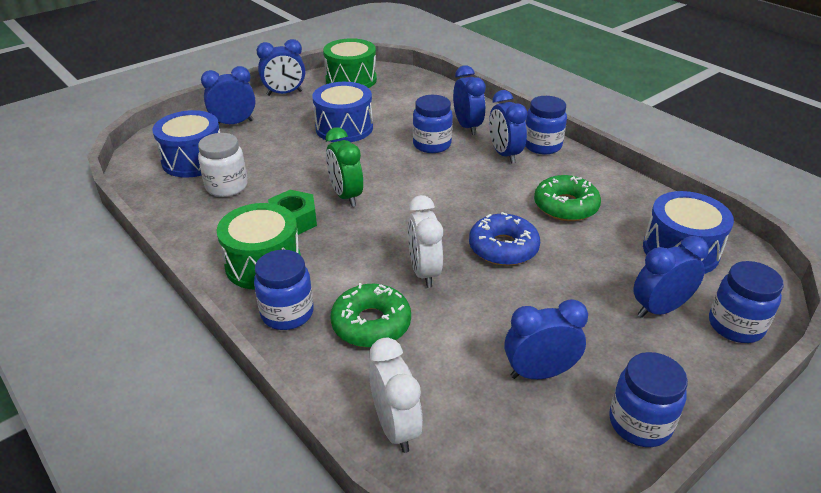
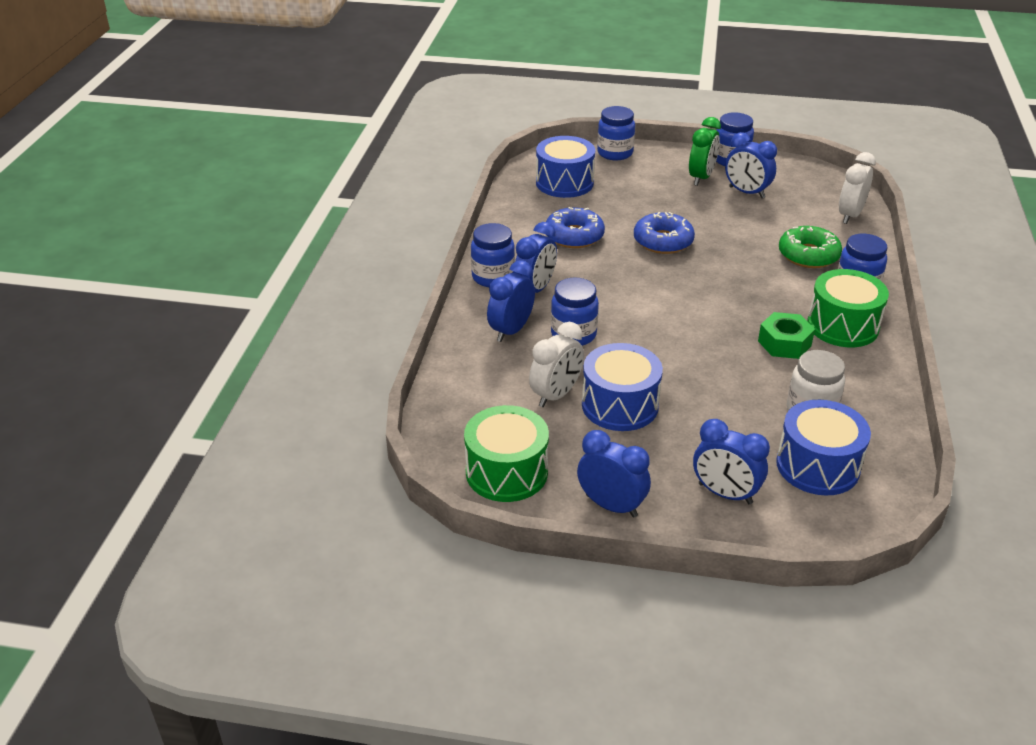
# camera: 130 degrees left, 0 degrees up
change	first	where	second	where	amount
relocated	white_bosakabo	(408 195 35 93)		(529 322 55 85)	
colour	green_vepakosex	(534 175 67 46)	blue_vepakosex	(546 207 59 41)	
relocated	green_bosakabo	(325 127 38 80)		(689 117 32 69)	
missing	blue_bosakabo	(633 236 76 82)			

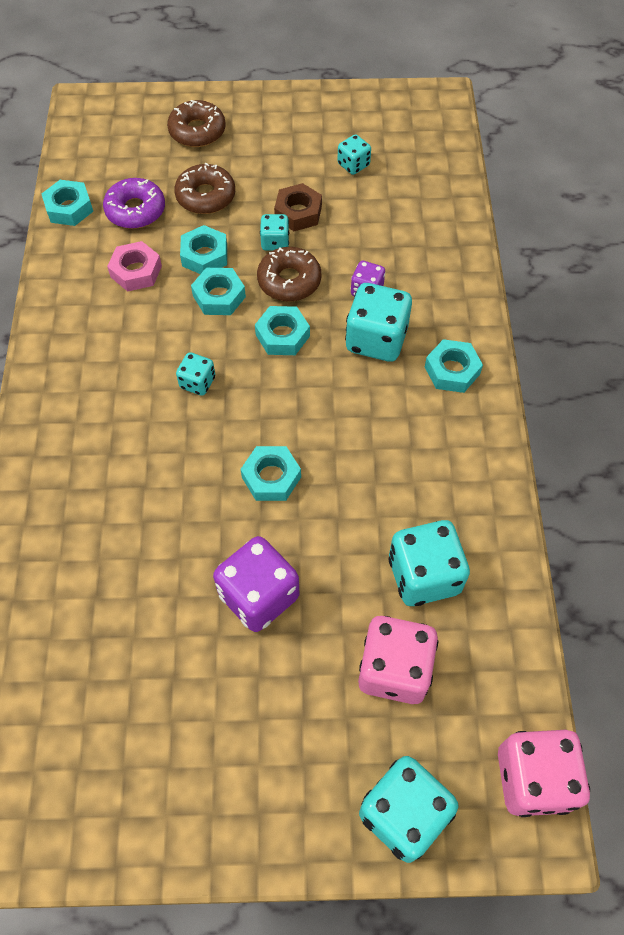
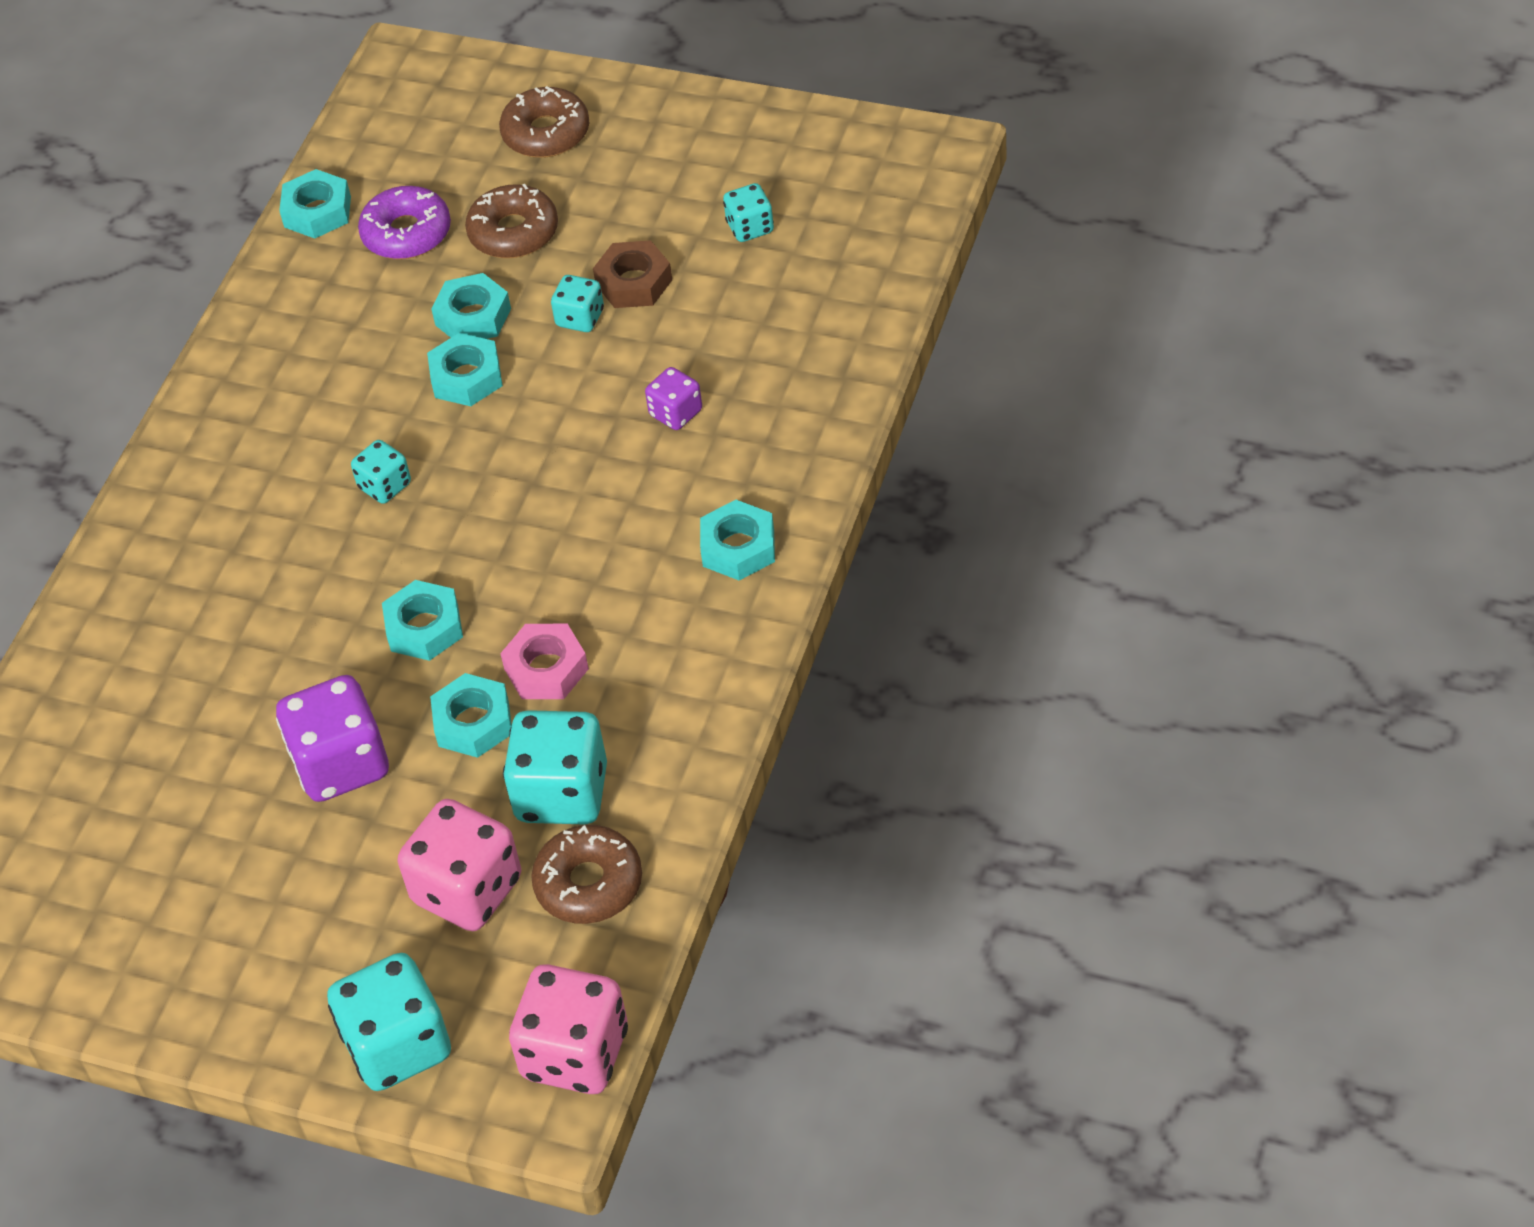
# camera: 25 degrees right, 10 degrees down
change	first	where	second	where	amount
relocated	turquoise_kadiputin	(255 306 55 49)		(430 673 82 85)	
relocated	pink_kadiputin	(107 241 55 51)		(500 624 89 75)	
relocated	brown_vepakosex	(257 247 64 55)		(531 825 111 99)	
missing	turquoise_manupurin	(345 283 67 79)			

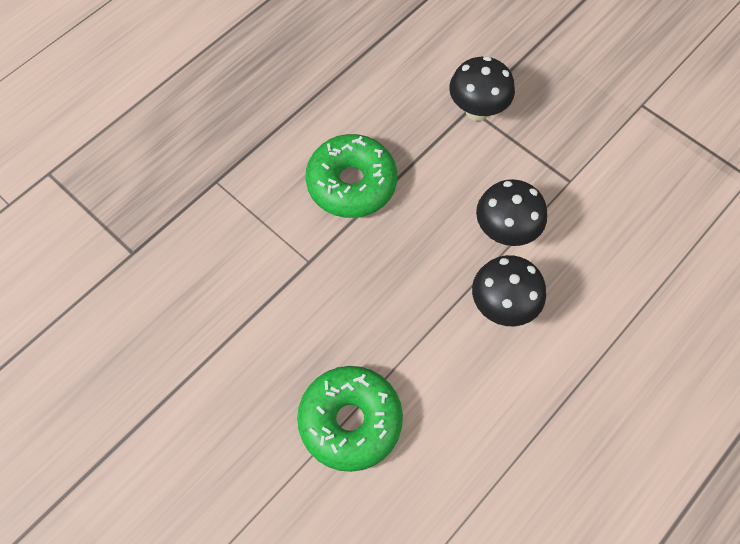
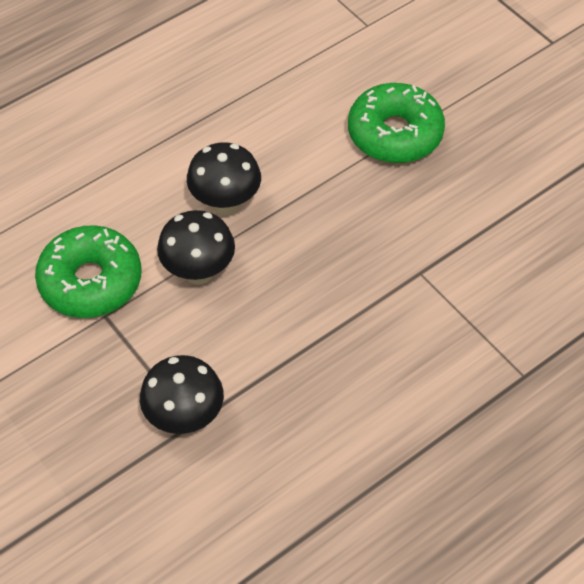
# camera: 170 degrees left, 10 degrees down
change	first	where	second	where	amount
relocated	green_vepakosex	(306 134 91 84)		(35 225 106 93)	

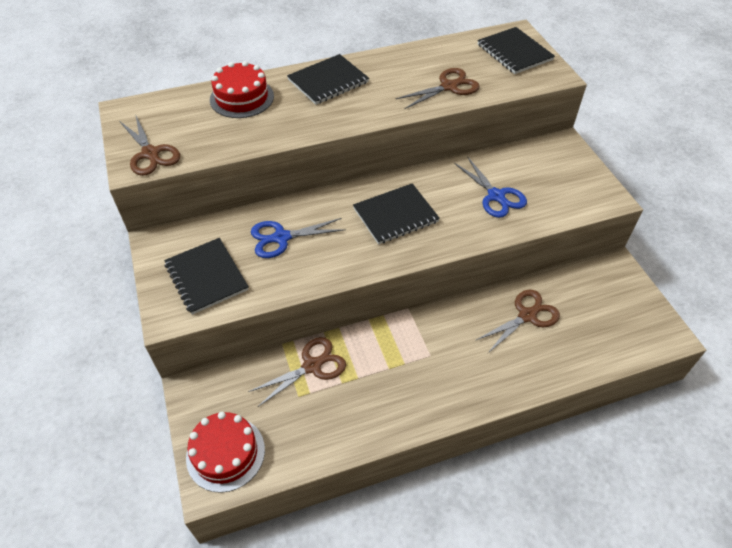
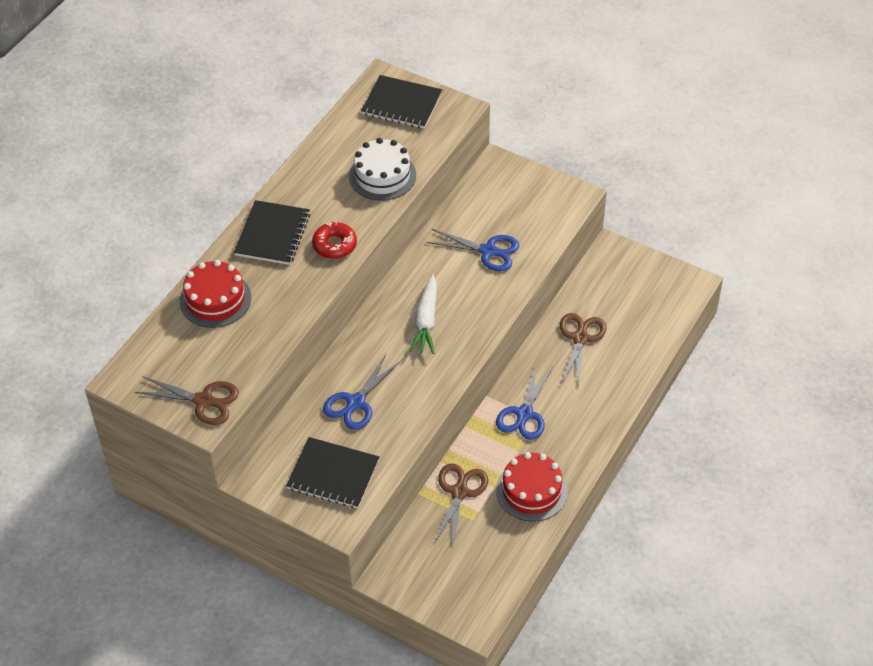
# camera: 40 degrees left, 0 degrees up
change	first	where	second	where	amount
appeared			red_vepakosex	(312 222 45 37)	
exchanged	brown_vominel	(395 68 85 41)	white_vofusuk	(349 138 67 63)	
exchanged	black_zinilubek	(353 183 87 61)	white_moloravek	(409 275 28 79)	
appeared			blue_vominel	(496 365 57 75)	
relocated	red_vofusuk	(186 412 79 81)		(496 452 72 70)	

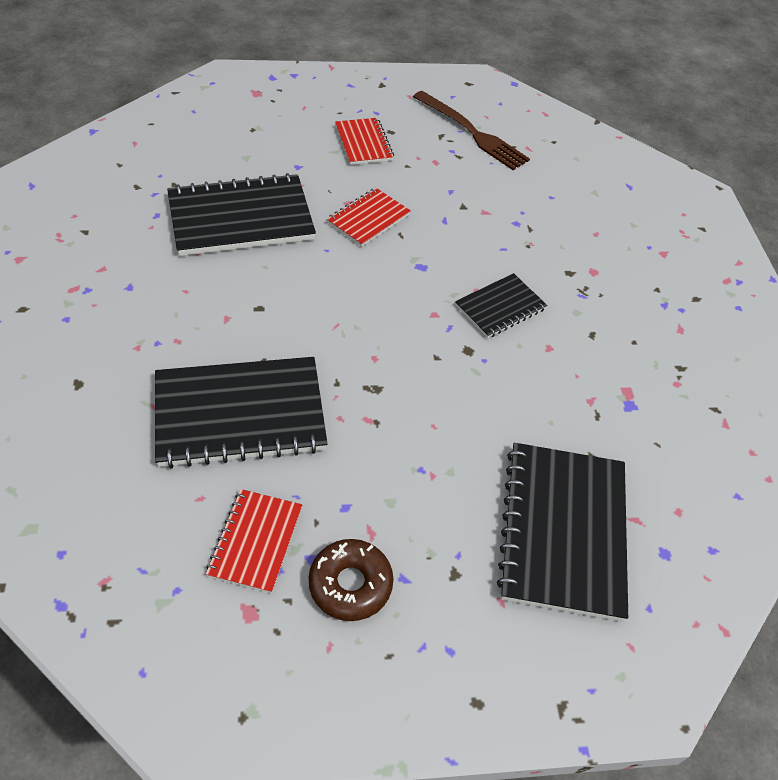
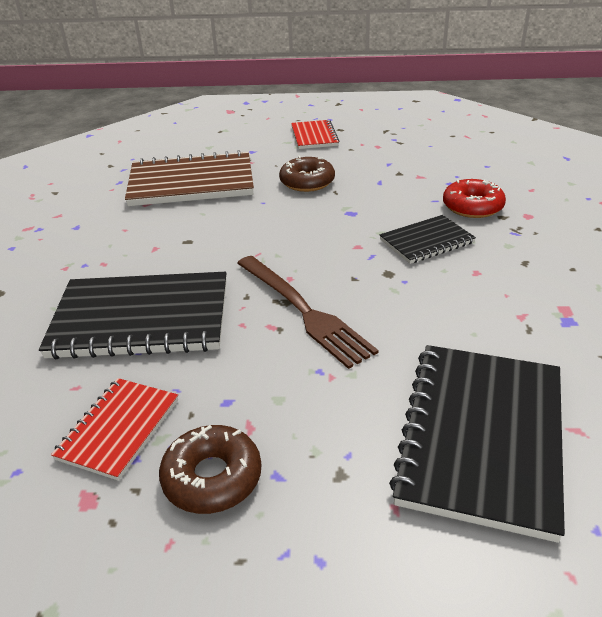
# camera: 15 degrees right, 15 degrees down
change	first	where	second	where	amount
colour	black_zinilubek	(167 173 149 83)	brown_zinilubek	(125 150 129 56)	
relocated	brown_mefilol	(413 91 117 79)		(237 256 142 113)	
exchanged	red_zinilubek	(327 188 84 59)	brown_vepakosex	(279 156 56 36)	
appeared			red_vepakosex	(443 179 63 39)	

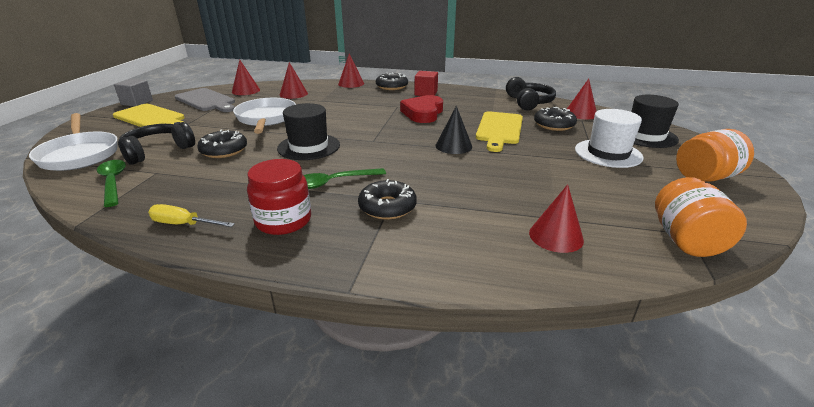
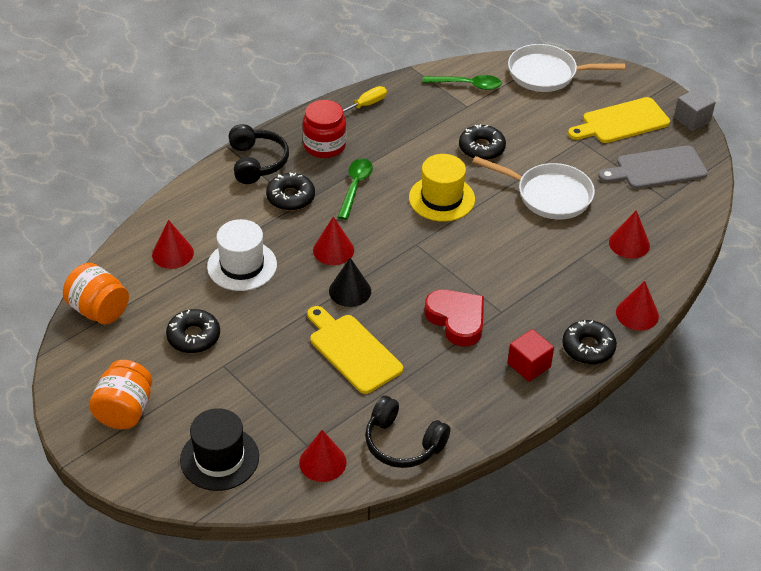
# camera: 125 degrees right, 15 degrees up
change	first	where	second	where	amount
relocated	black_vepakosex	(534 107 43 24)		(166 309 54 44)	
relocated	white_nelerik	(575 109 69 59)		(207 219 70 72)	
relocated	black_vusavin	(118 122 77 43)		(229 124 60 60)	
relocated	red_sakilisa	(232 60 28 35)		(313 217 41 48)	
colour	black_nelerik	(277 103 63 57)	yellow_nelerik	(409 154 66 68)	

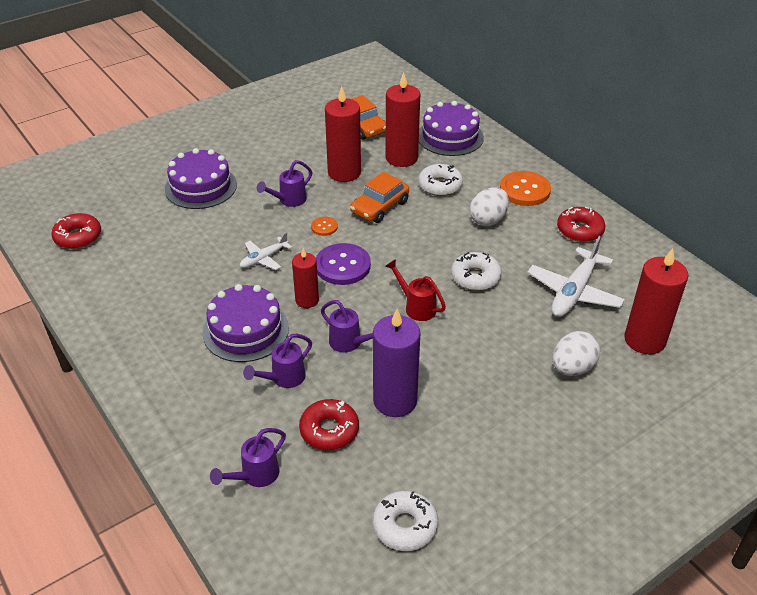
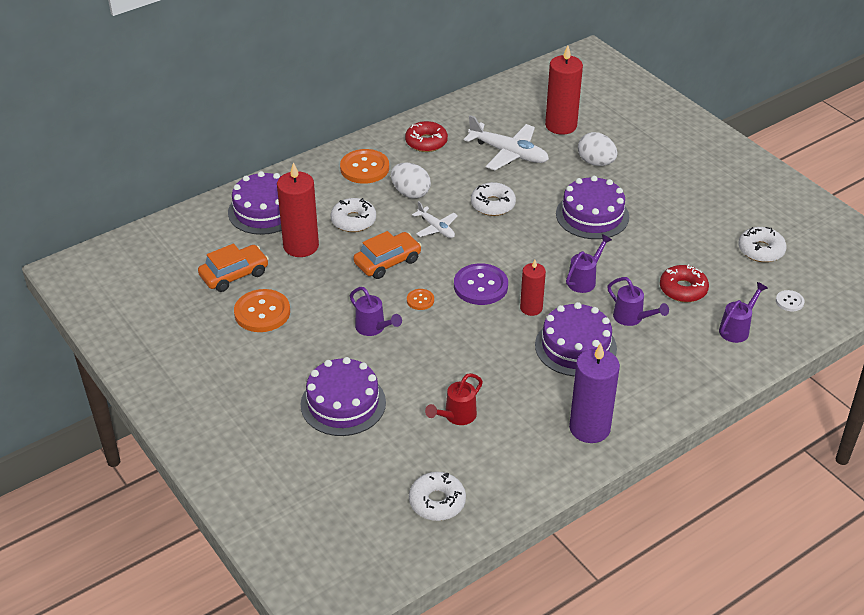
# camera: 90 degrees left, 0 degrees up
change	first	where	second	where	amount
appeared			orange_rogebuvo	(234 289 56 43)	
spun	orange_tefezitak	(350 172 59 51)		(353 231 69 48)	75 degrees counterclockwise
colour	red_vepakosex	(51 213 50 36)	white_vepakosex	(409 472 57 49)	
relocated	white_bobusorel	(240 232 52 38)		(412 201 46 37)	
relocated	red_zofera	(385 259 61 62)		(425 373 58 52)	
appeared			purple_vofusuk	(556 176 73 63)	
relocated	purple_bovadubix	(373 309 47 108)		(569 343 51 100)	
spun	purple_zofera	(210 428 76 59)		(719 282 49 61)	90 degrees counterclockwise
appeared			white_rogebuvo	(776 290 28 21)	
missing	red_bovadubix	(325 86 36 96)			

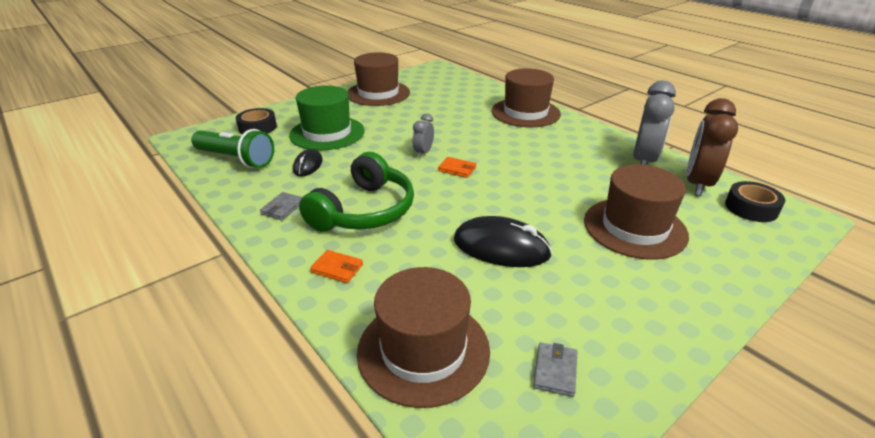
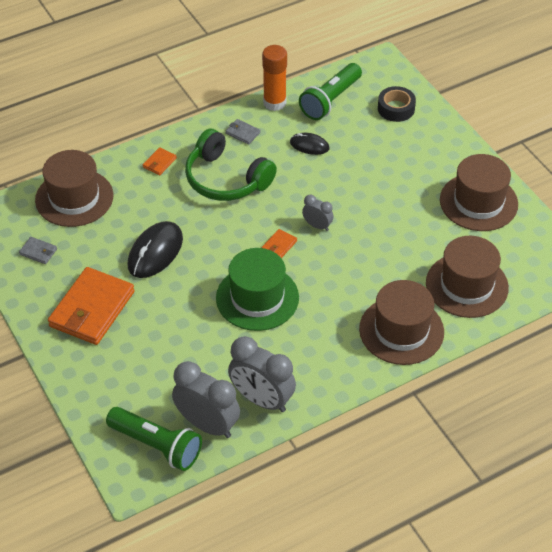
# camera: 100 degrees right, 15 degrees up
change	first	where	second	where	amount
appeared			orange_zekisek	(48 267 87 78)	
exchanged	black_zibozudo	(725 181 60 41)	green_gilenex	(106 407 96 64)	
colour	brown_bosakabo	(687 98 51 98)	grey_bosakabo	(172 361 68 77)	
relocated	green_nelerik	(289 85 76 65)		(216 248 83 83)	
appeared			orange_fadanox	(262 45 25 66)	
relocated	brown_nelerik	(584 164 105 96)		(426 236 83 82)	

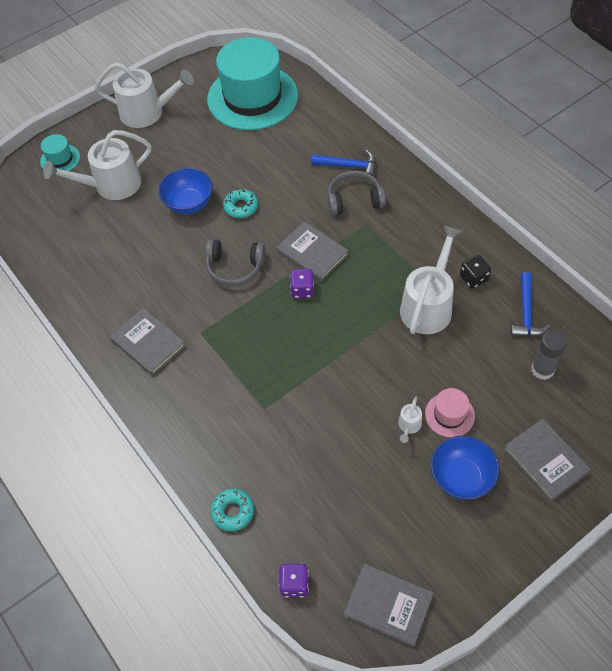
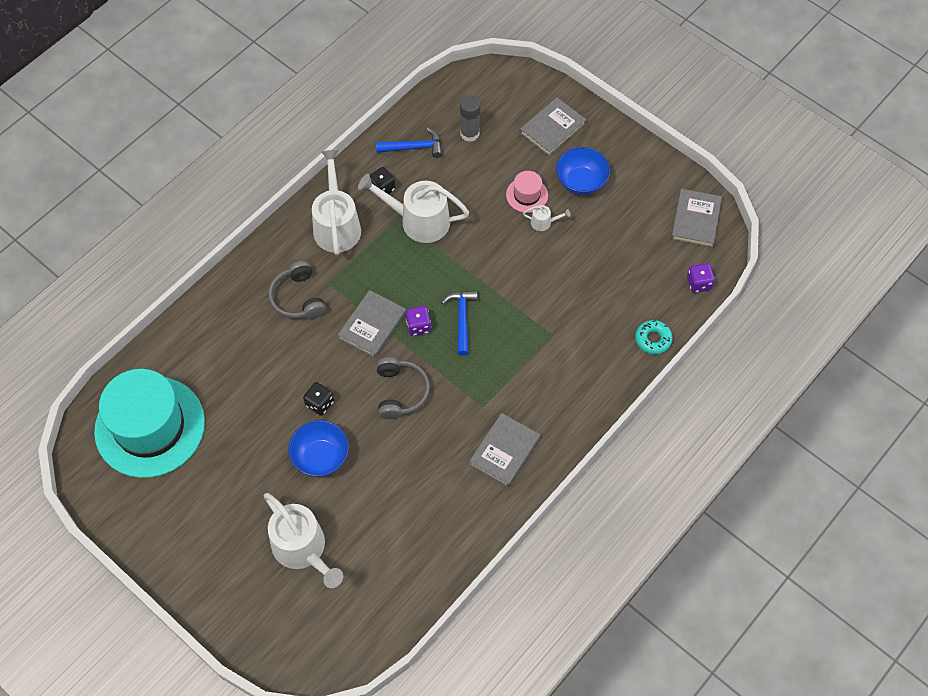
# camera: 105 degrees left, 5 degrees up
change	first	where	second	where	amount
exchanged	turquoise_vepakosex	(223 189 35 29)	black_manupurin	(303 382 31 34)	
relocated	white_zofera	(95 62 99 66)		(312 150 49 105)	
relocated	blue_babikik	(311 150 65 27)		(441 290 36 66)	
missing	turquoise_nelerik	(40 134 40 37)			

